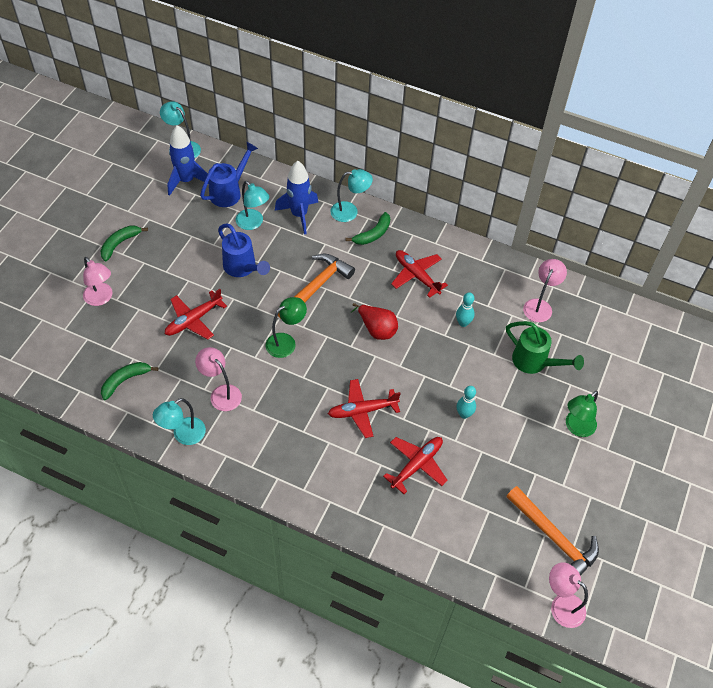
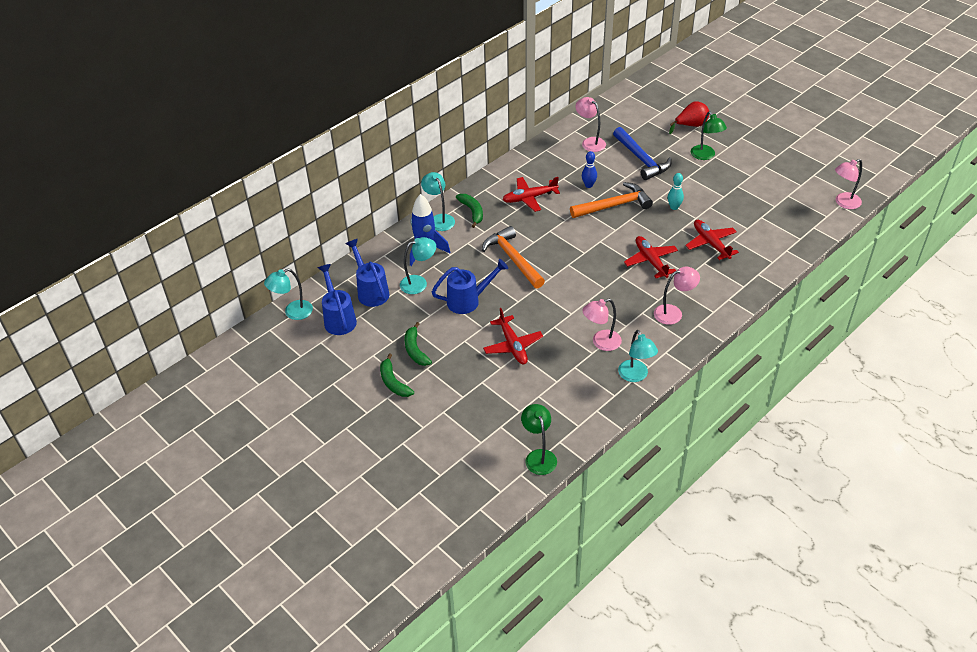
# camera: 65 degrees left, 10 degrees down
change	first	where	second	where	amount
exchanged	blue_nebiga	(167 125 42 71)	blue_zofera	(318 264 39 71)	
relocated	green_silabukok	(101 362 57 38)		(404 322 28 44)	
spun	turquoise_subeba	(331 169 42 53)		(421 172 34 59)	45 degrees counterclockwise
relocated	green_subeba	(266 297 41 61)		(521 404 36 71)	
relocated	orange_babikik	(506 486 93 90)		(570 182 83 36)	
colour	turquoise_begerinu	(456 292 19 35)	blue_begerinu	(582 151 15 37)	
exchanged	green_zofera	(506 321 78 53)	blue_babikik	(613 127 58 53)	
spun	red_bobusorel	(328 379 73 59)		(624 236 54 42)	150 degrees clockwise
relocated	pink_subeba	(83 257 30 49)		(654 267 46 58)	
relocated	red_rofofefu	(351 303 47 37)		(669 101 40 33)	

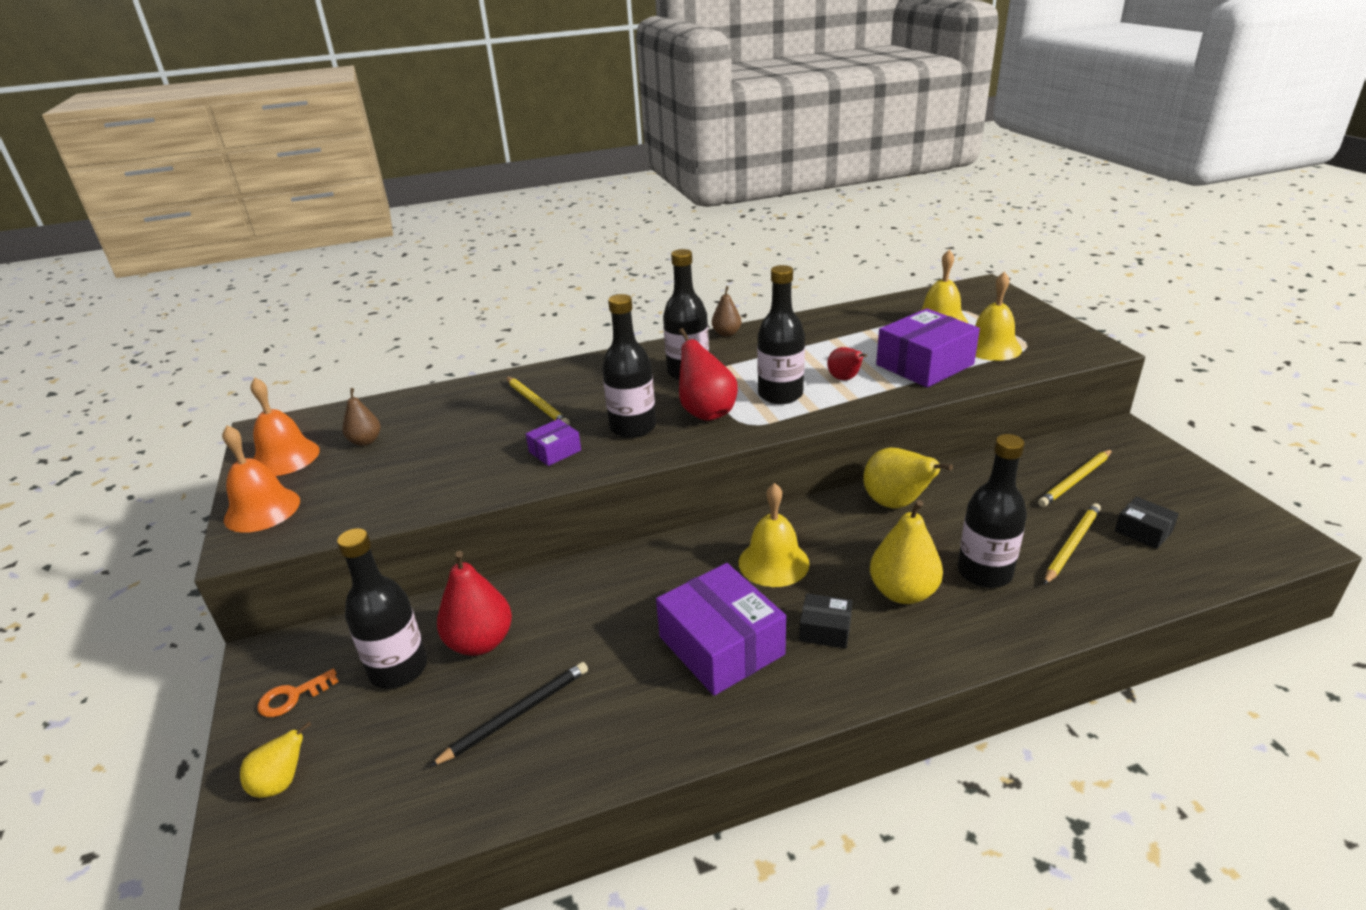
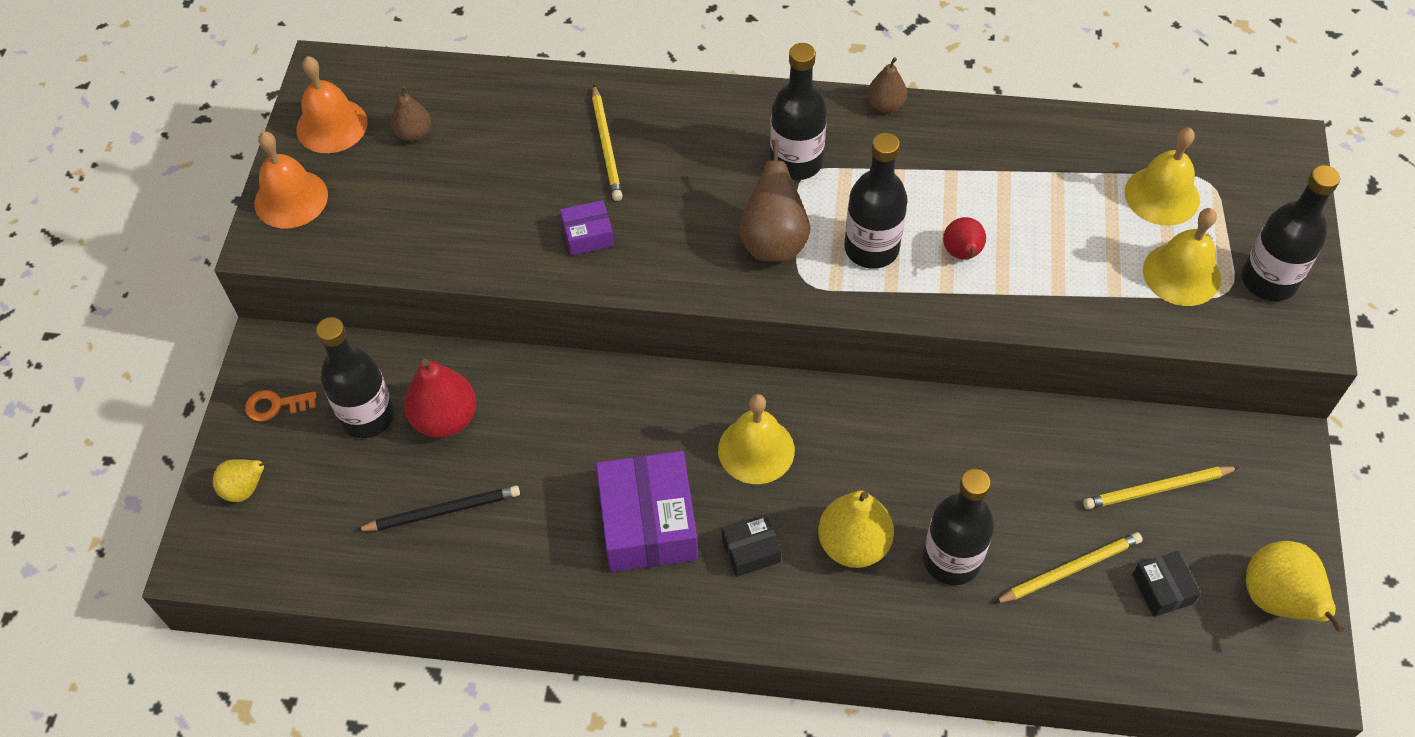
# camera: 25 degrees right, 25 degrees up
change	first	where	second	where	amount
spun	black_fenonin	(799 593 53 56)		(722 514 59 63)	60 degrees counterclockwise
colour	red_rofofefu	(679 328 59 93)	brown_rofofefu	(739 139 71 123)	
relocated	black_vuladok	(602 294 54 144)		(1242 165 98 136)	
relocated	yellow_rofofefu	(863 448 90 61)		(1246 541 99 92)	
missing	purple_fenonin	(876 308 104 80)			

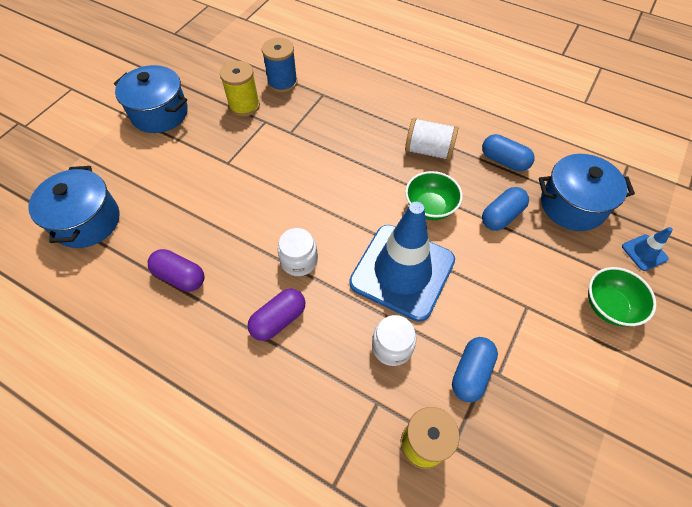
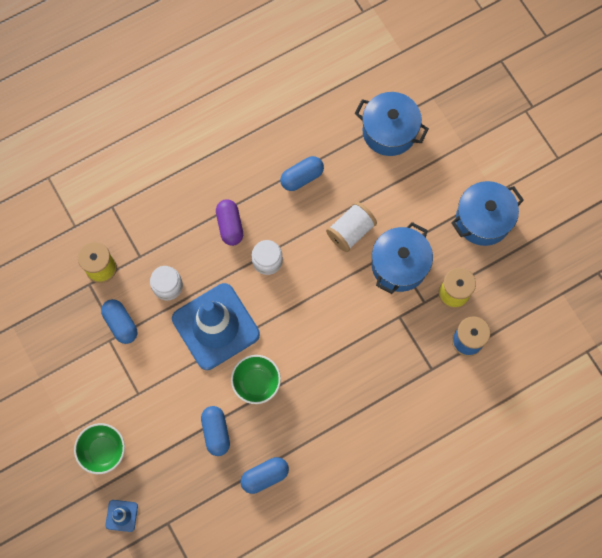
# camera: 120 degrees right, 15 degrees up
change	first	where	second	where	amount
colour	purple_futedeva	(148 249 56 43)	blue_futedeva	(280 156 44 35)	
relocated	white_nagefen	(405 118 53 43)		(326 202 51 50)	
relocated	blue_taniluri	(539 154 96 77)		(372 222 61 72)	

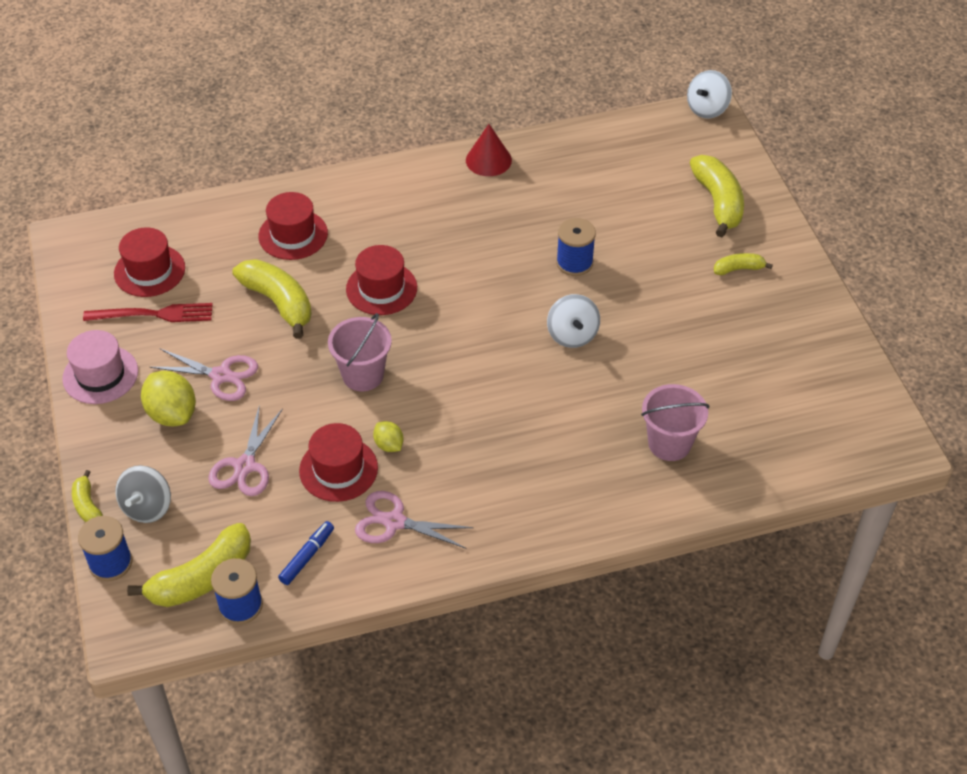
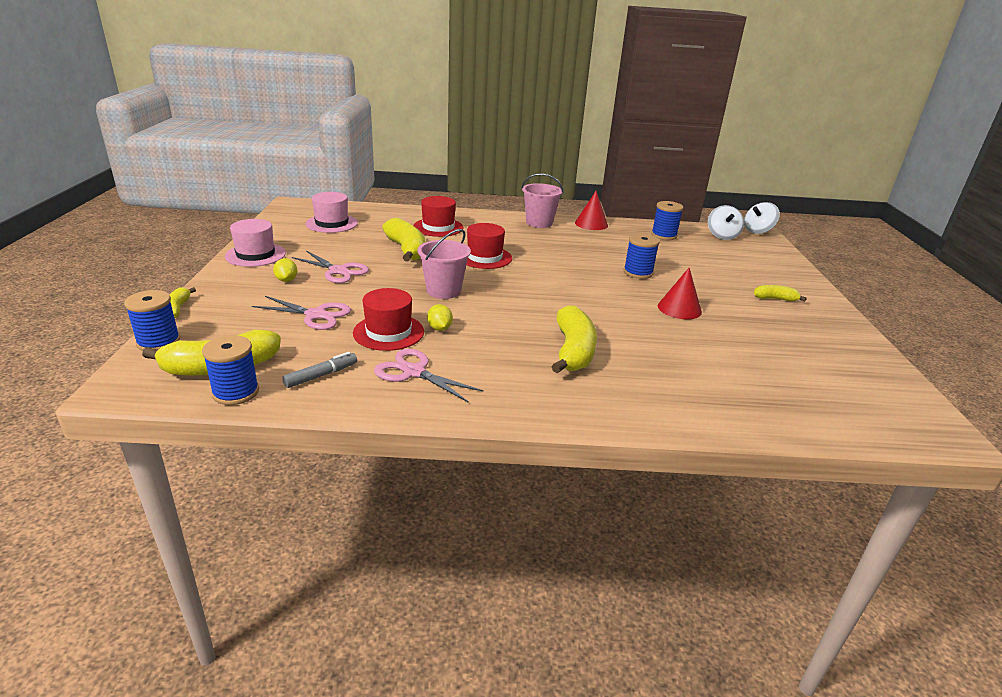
# camera: 15 degrees right, 20 degrees down
change	first	where	second	where	amount
spun	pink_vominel	(208 404 75 92)		(252 296 99 34)	105 degrees counterclockwise
size	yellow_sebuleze	(141 371 55 55)		(273 258 24 24)	x0.55
colour	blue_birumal	(278 521 56 64)	grey_birumal	(282 352 75 36)	
colour	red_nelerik	(114 227 71 70)	pink_nelerik	(306 192 52 41)	
relocated	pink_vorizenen	(641 384 69 77)		(522 173 42 55)	
relocated	yellow_silabukok	(689 155 55 82)		(551 305 46 68)	
appeared			blue_nagefen	(651 201 32 39)	
appeared			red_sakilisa	(658 268 44 51)	
relocated	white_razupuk	(547 294 53 54)		(708 205 36 35)	
missing	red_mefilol	(83 303 130 19)			
missing	grey_razupuk	(116 465 55 58)			

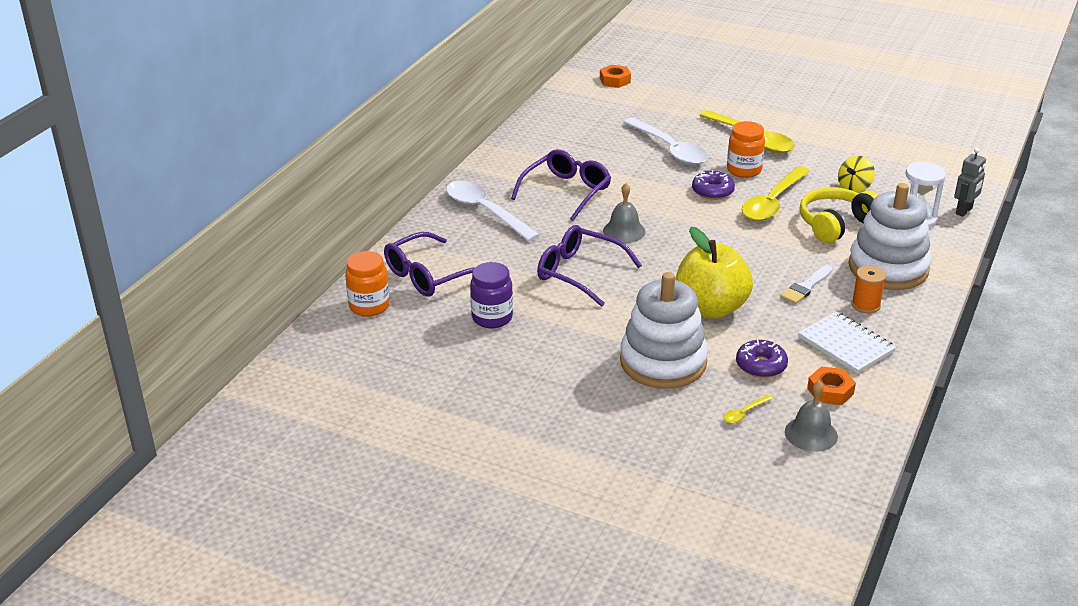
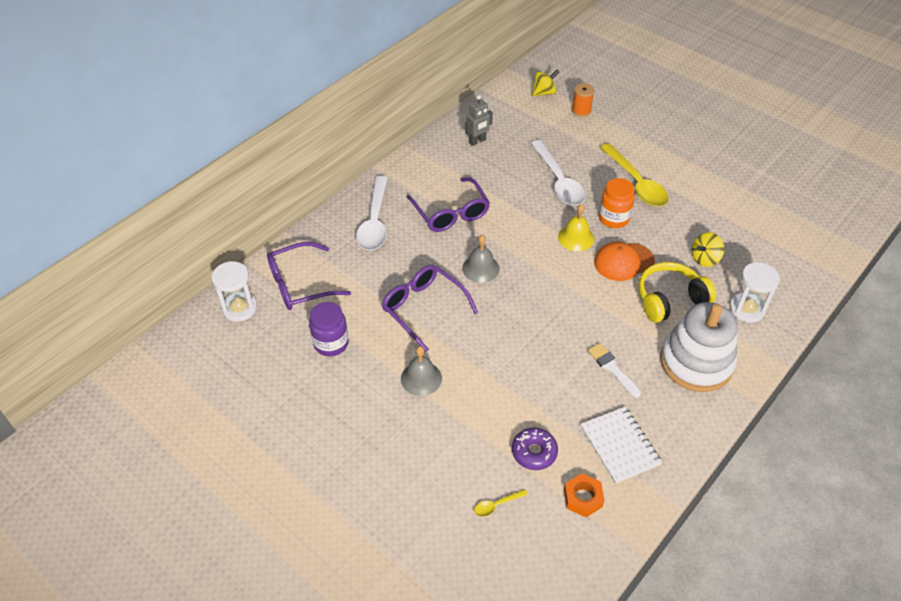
# camera: 15 degrees right, 15 degrees up
change	first	where	second	where	amount
exchanged	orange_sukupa	(345 251 45 66)	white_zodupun	(211 261 46 61)	
spun	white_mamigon	(446 181 94 61)		(356 176 32 74)	150 degrees counterclockwise
relocated	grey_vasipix	(785 380 53 72)		(401 346 41 50)	
spun	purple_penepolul	(511 149 100 72)		(407 177 83 55)	105 degrees clockwise
relocated	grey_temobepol	(954 148 32 69)		(465 95 28 51)	
exchanged	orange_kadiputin	(600 65 31 23)	yellow_razupuk	(532 69 28 27)	
exchanged	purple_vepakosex	(692 170 43 30)	yellow_vasipix	(558 204 36 47)	
relocated	orange_nagefen	(852 266 34 47)		(572 83 22 34)	
spun	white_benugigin	(781 265 52 39)		(588 343 53 55)	90 degrees clockwise
exchanged	yellow_mamigon	(742 166 68 55)	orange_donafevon	(594 241 61 40)	
missing	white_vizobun	(620 272 88 117)			
missing	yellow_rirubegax	(675 227 78 92)			

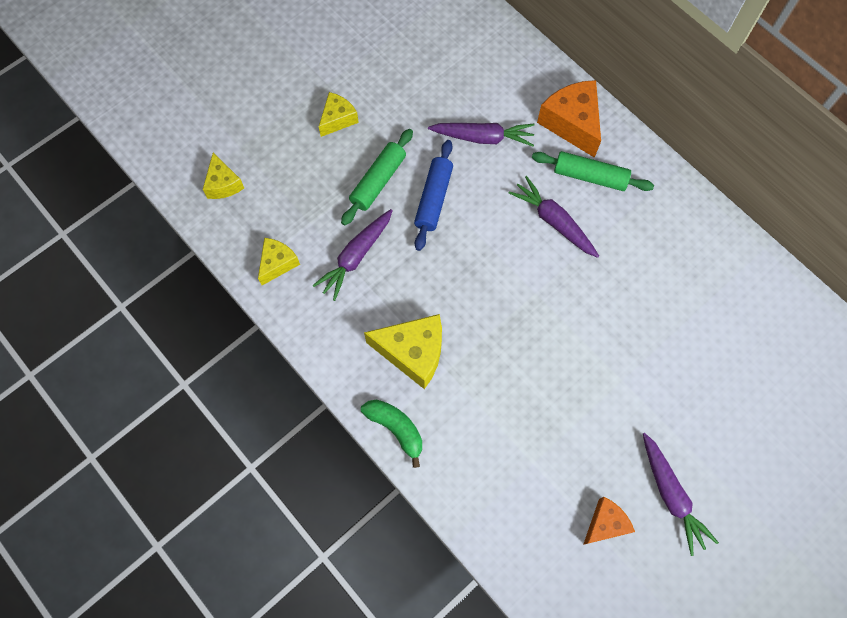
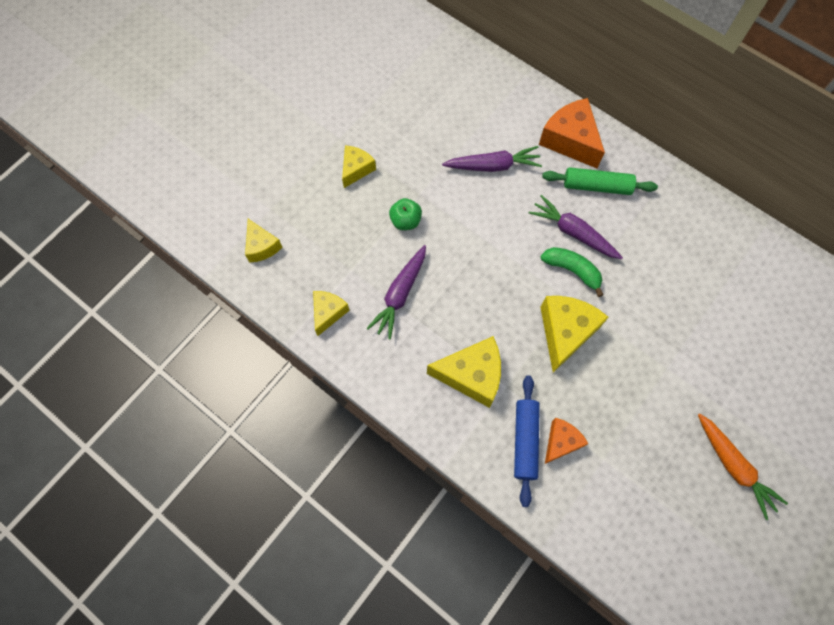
# camera: 10 degrees left, 0 degrees up
change	first	where	second	where	amount
exchanged	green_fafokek	(341 129 72 97)	green_rirubegax	(389 198 33 32)	
relocated	blue_fafokek	(414 140 39 111)		(514 375 26 132)	
appeared			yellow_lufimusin	(540 296 69 77)	
relocated	green_silabukok	(361 399 61 69)		(541 247 62 50)	
relocated	orange_lufimusin	(583 497 52 48)		(545 418 44 46)	
colour	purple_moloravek	(643 433 76 123)	orange_moloravek	(698 413 90 107)	

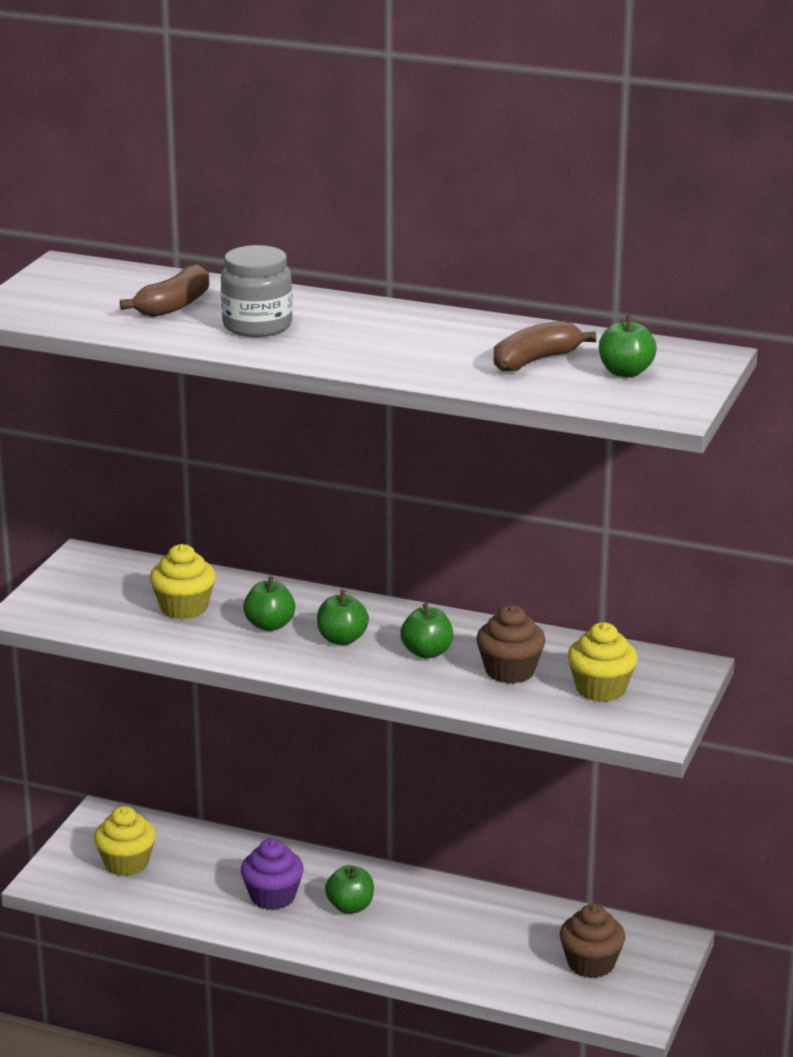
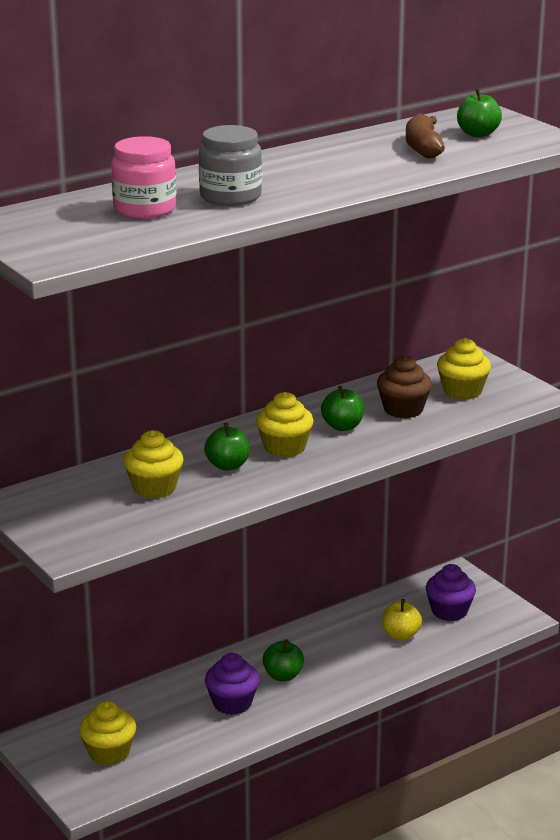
# camera: 55 degrees left, 0 degrees up
change	first	where	second	where	amount
exchanged	brown_silabukok	(120 264 89 53)	pink_sukupa	(111 136 65 83)	
exchanged	green_rirubegax	(317 590 52 55)	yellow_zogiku	(256 392 58 65)	
appeared			yellow_rirubegax	(382 599 40 42)	
colour	brown_zogiku	(560 904 65 74)	purple_zogiku	(426 564 50 57)	

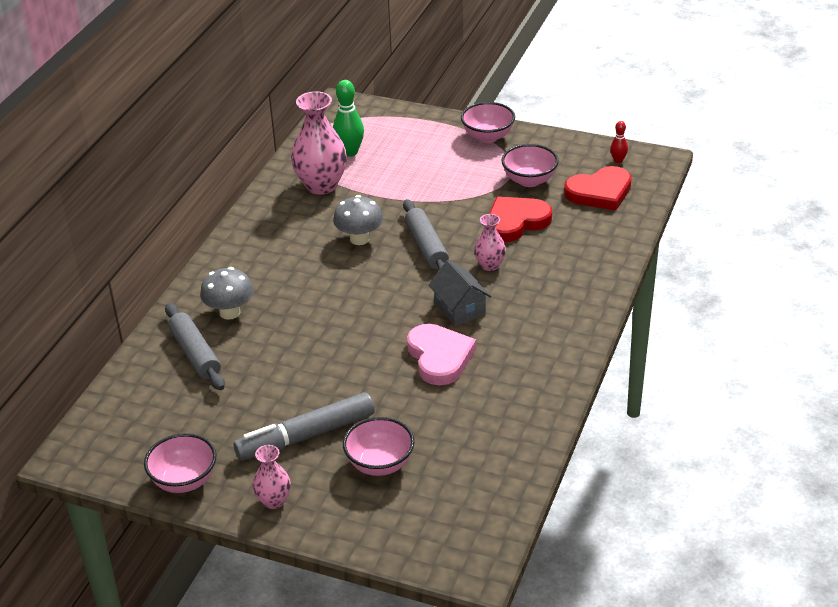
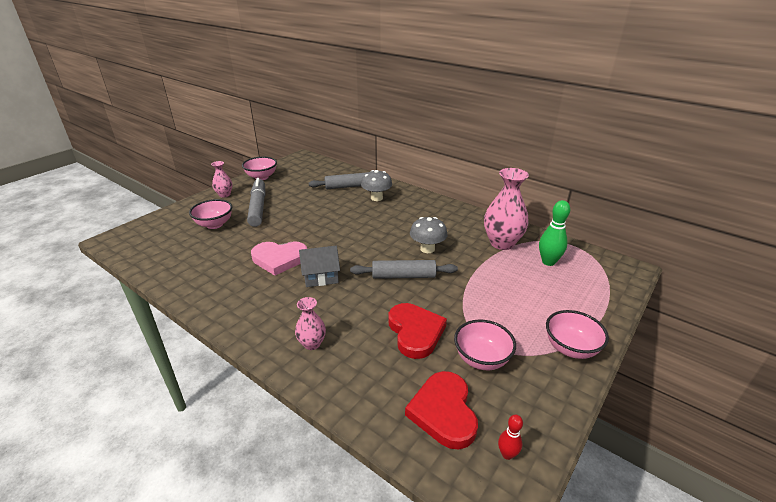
# camera: 105 degrees right, 5 degrees down
change	first	where	second	where	amount
relocated	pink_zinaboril	(474 214 32 57)		(295 297 31 53)	

